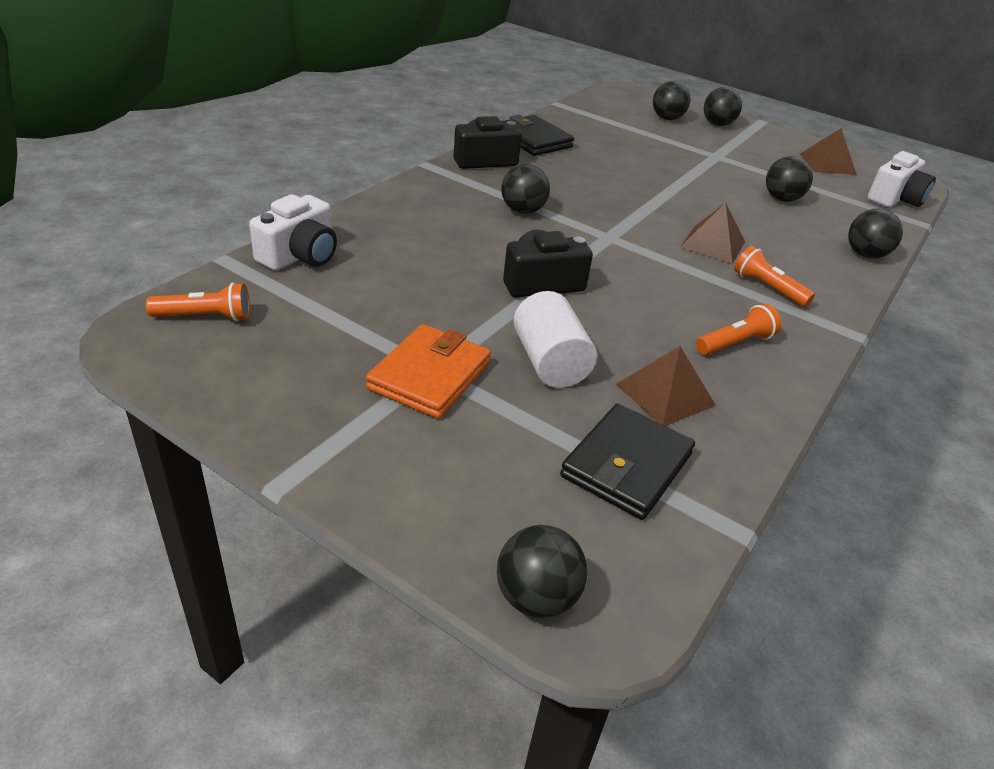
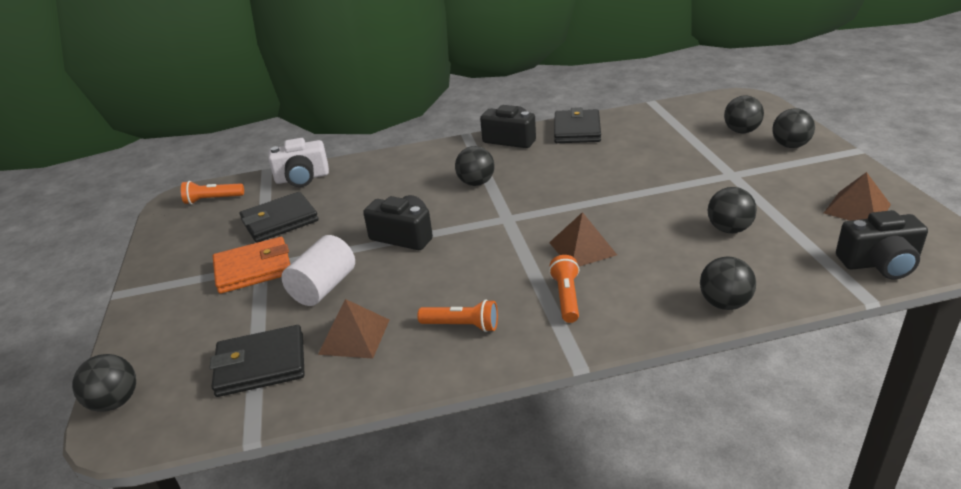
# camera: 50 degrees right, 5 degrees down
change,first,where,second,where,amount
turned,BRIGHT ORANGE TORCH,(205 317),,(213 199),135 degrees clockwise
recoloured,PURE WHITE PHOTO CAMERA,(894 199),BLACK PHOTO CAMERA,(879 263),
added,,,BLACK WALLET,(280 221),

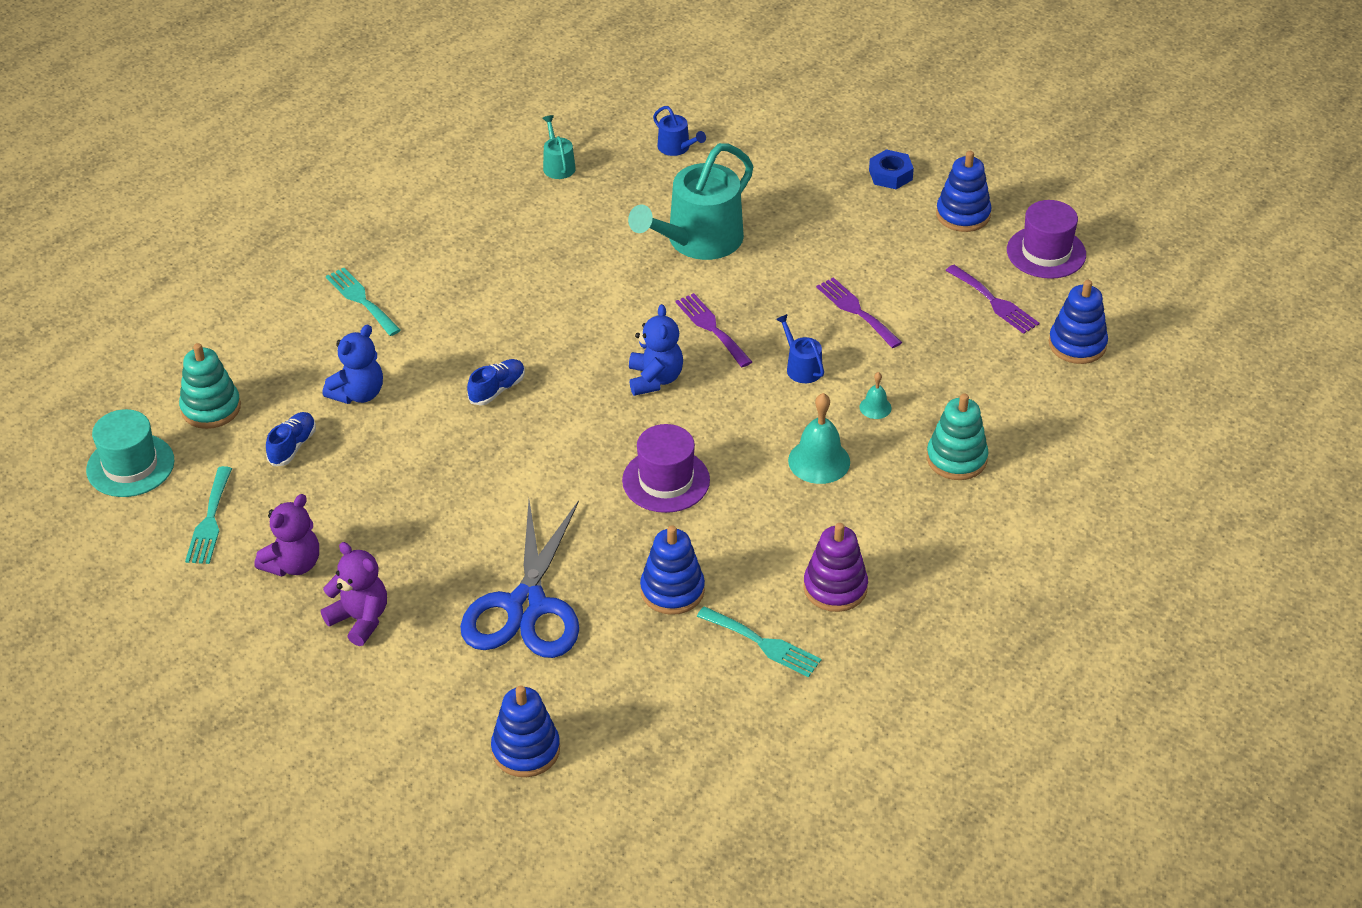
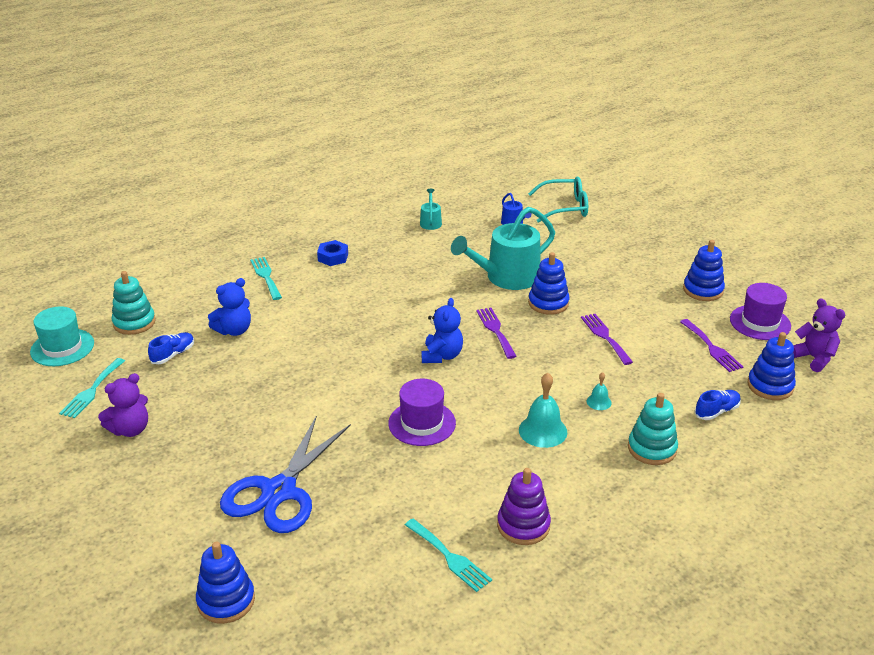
# camera: 15 degrees right, 10 degrees down
change,first,where,second,where,amount
moved,PURPLE TEDDY BEAR,(360 619),,(814 358),
moved,BLUE LACE-UP SHOE,(497 389),,(717 411),
moved,BLUE STACKING RINGS,(672 590),,(548 303),
removed,BLUE WATERING CAN,(801 367),,,
moved,BLUE HEX NUT,(890 175),,(333 257),
added,,,TURQUOISE EYEGLASSES,(565 207),

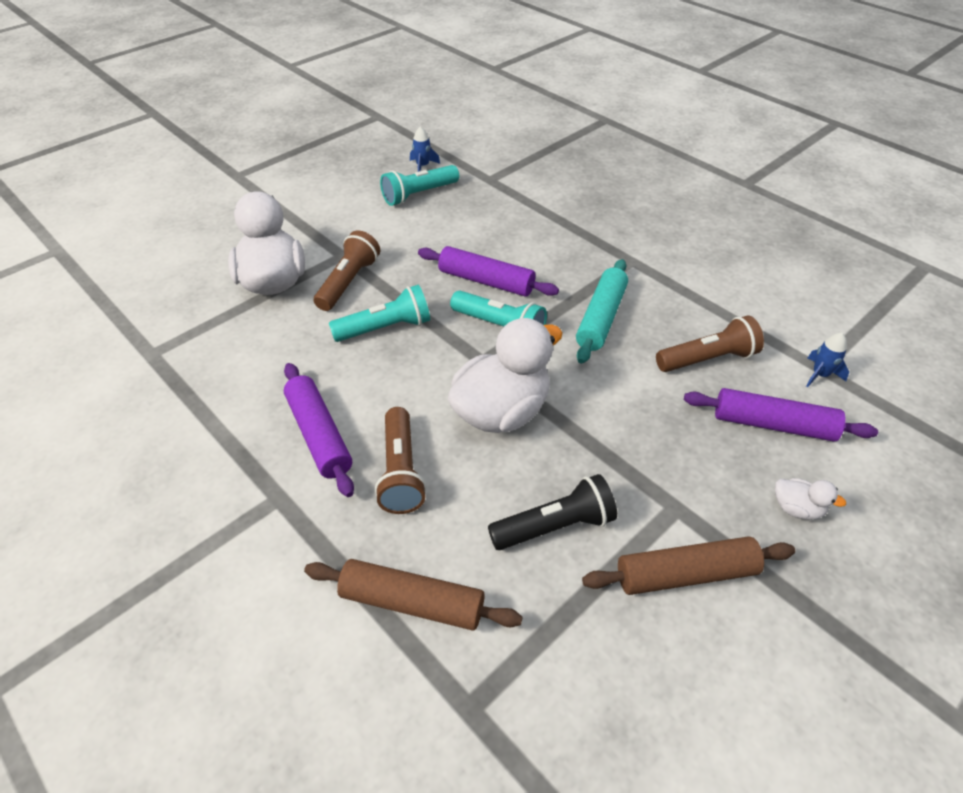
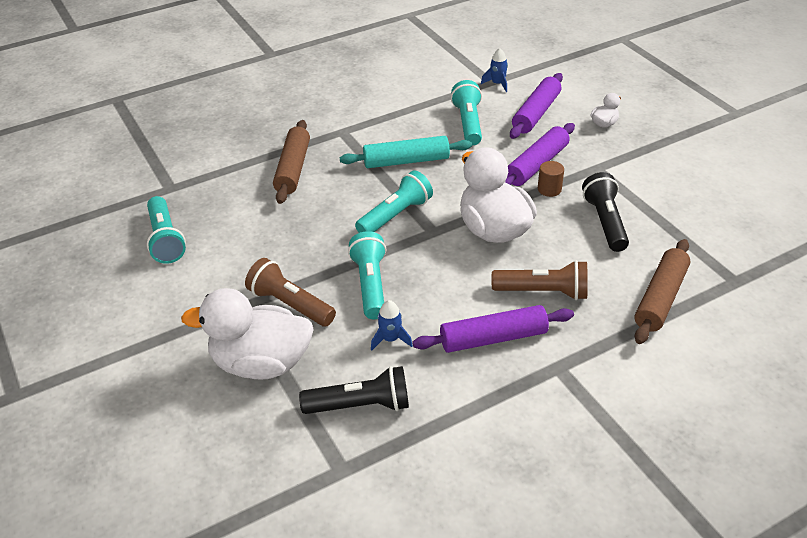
# camera: 75 degrees left, 5 degrees down
change,first,where,second,where,amount
moved,BLUE ROCKET,(423 166),,(390 339),
moved,PURPLE ROLLING PIN,(486 281),,(537 165),
turned,TURQUOISE ROLLING PIN,(601 318),,(406 161),45 degrees counterclockwise
moved,DARK BROWN ROLLING PIN,(685 574),,(293 169),
recoloured,DARK BROWN TORCH,(708 359),TURQUOISE TORCH,(468 123),
added,,,BLACK TORCH,(360 405),
added,,,DARK BROWN CYLINDER SHAPE,(549 189),

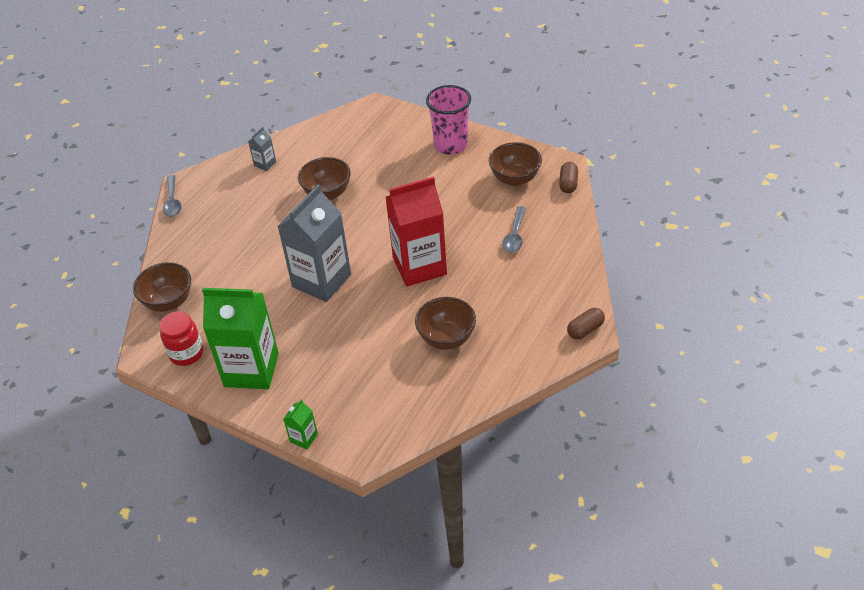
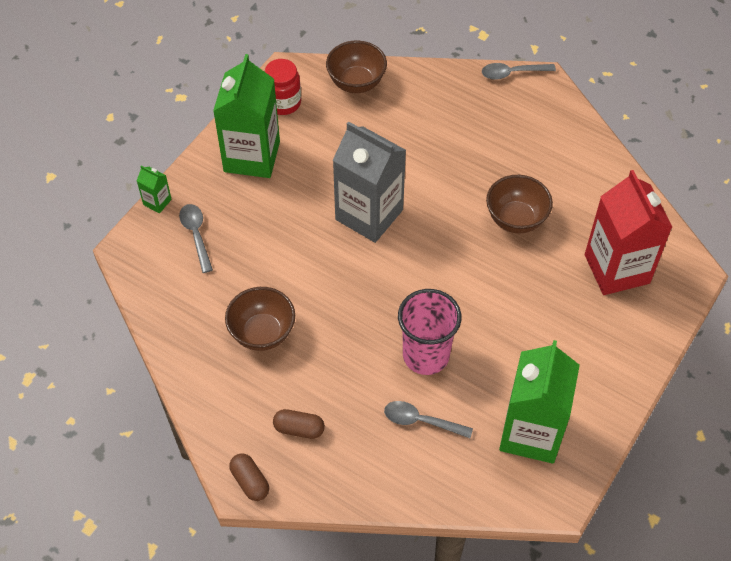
# camera: 90 degrees right, 10 degrees up
change,first,where,second,where,amount
removed,GREY MILK CARTON,(265 164),,,
moved,RED MILK CARTON,(419 266),,(617 269),
moved,PINK BEAKER,(451 145),,(426 355),
replaced,DARK BROWN SERVING BOWL,(515 179),LEAF-GREEN MILK CARTON,(531 433),
moved,DARK BROWN PILL SHAPE,(568 184),,(299 429),
added,,,GREY TABLESPOON,(196 235),

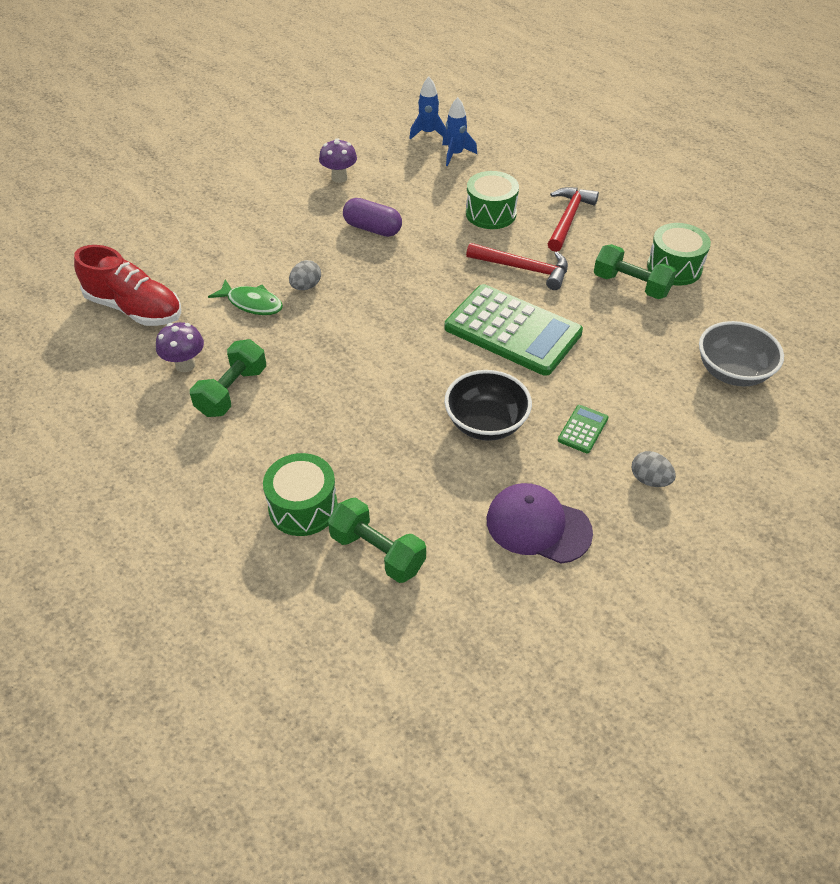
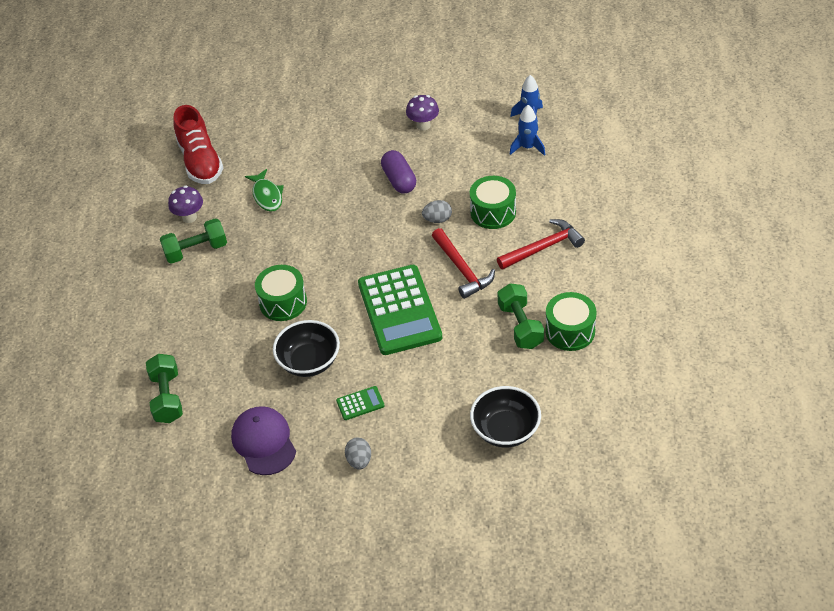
# camera: 45 degrees right, 0 degrees up
change,first,where,second,where,amount
moved,LEAF-GREEN SNARE DRUM,(303 507),,(283 302),
moved,GREY EGG SHAPE,(306 286),,(437 219),
recoloured,GREY SERVING BOWL,(732 372),BLACK SERVING BOWL,(505 430),

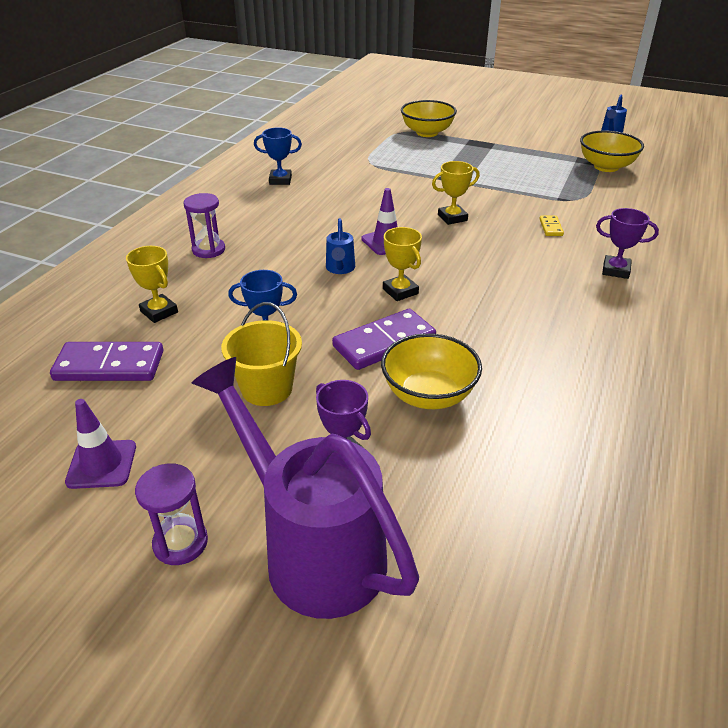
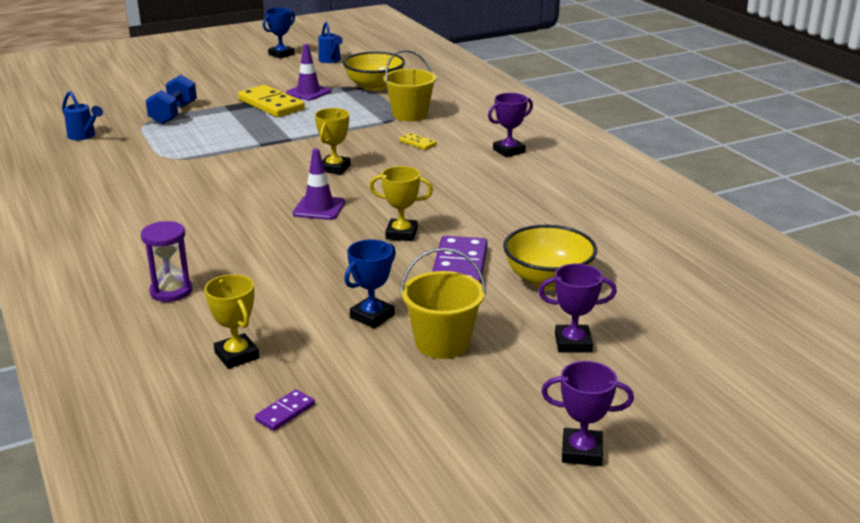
# camera: 50 degrees left, 10 degrees down
change,first,where,second,where,amount
resized,PURPLE DOMINO,(109 365),,(285 412),x0.47
moved,PURPLE TRAFFIC CONE,(102 464),,(308 92),
turned,YELLOW AWARD CUP,(159 312),,(237 355),60 degrees clockwise
replaced,PURPLE HOURGLASS,(180 543),PURPLE AWARD CUP,(581 452),
removed,PURPLE WATERING CAN,(311 548),,,
moved,BLUE AWARD CUP,(280 180),,(281 54),
moved,BLUE WATERING CAN,(340 269),,(84 136),
replaced,YELLOW SERVING BOWL,(427 133),BLUE FREE WEIGHT,(173 114),
added,,,YELLOW DOMINO,(271 104),
added,,,YELLOW BUCKET,(410 115),

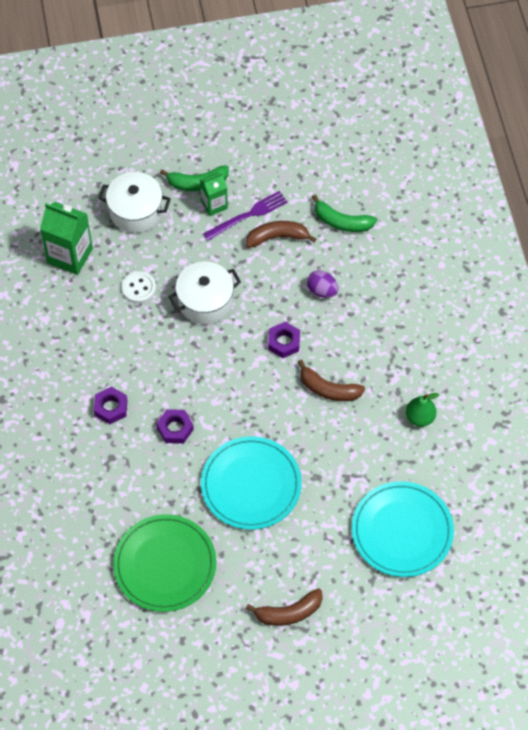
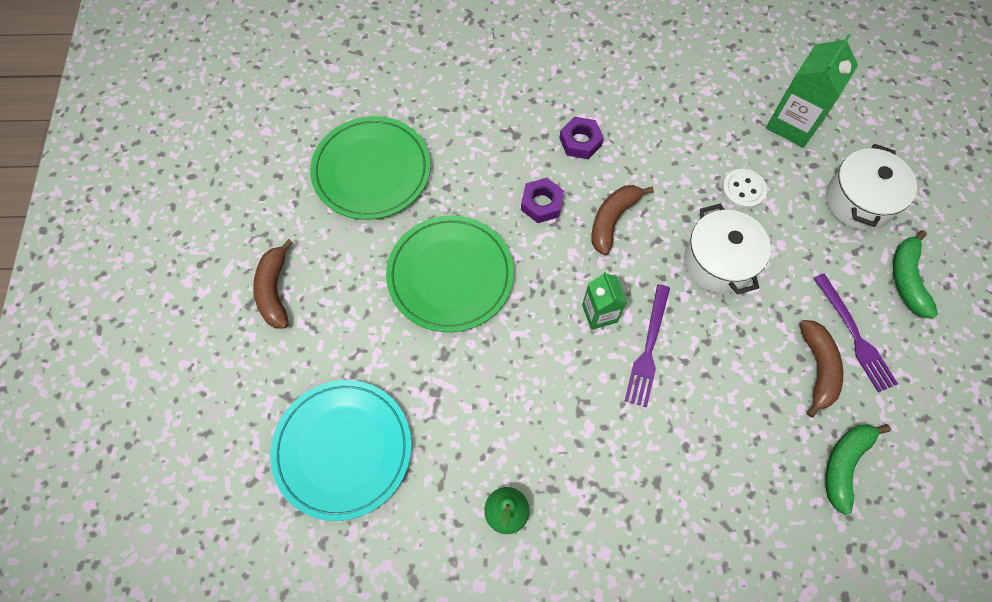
# camera: 100 degrees right, 5 degrees up
change,first,where,second,where,amount
moved,LEAF-GREEN MILK CARTON,(214 204),,(599 313),
recoloured,TURQUOISE PLATE,(251 485),LEAF-GREEN PLATE,(450 275),
replaced,PURPLE HEX NUT,(284 342),PURPLE DINNER FORK,(648 348),
moved,DARK BROWN BANANA,(328 389),,(612 220),
removed,PURPLE EGG SHAPE,(322 290),,,

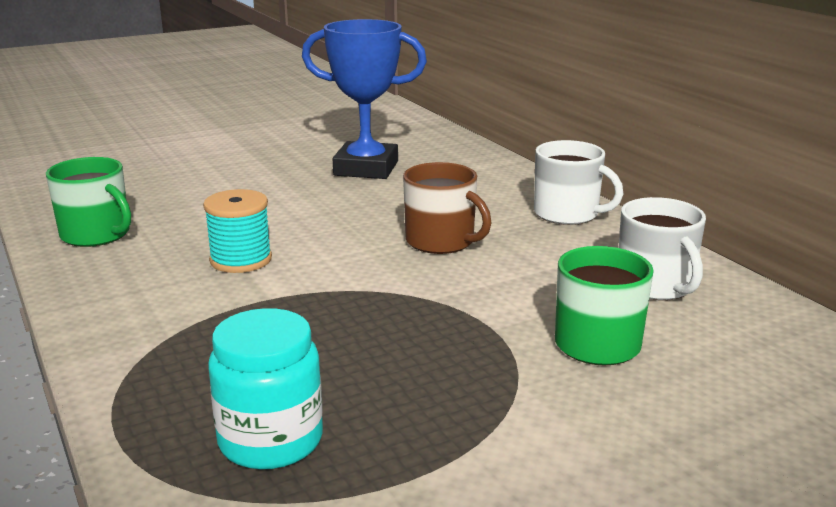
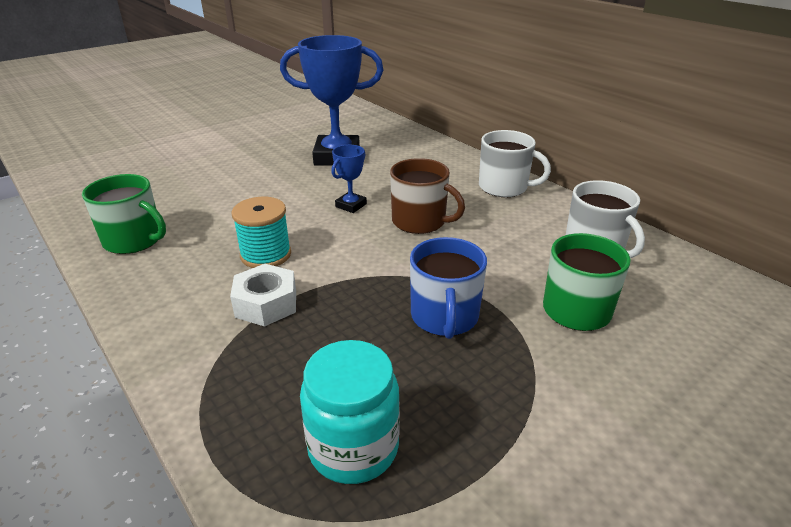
# camera: 10 degrees left, 10 degrees up
change,first,where,second,where,amount
added,,,PURE WHITE HEX NUT,(266 304),
added,,,BLUE AWARD CUP,(351 205),
added,,,BLUE COFFEE MUG,(444 317),

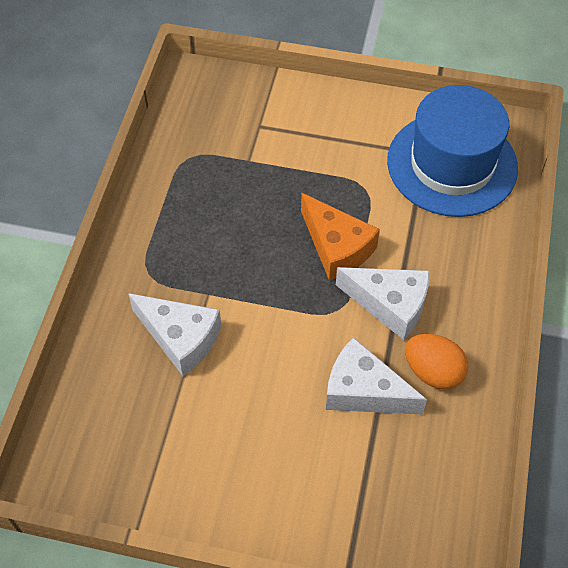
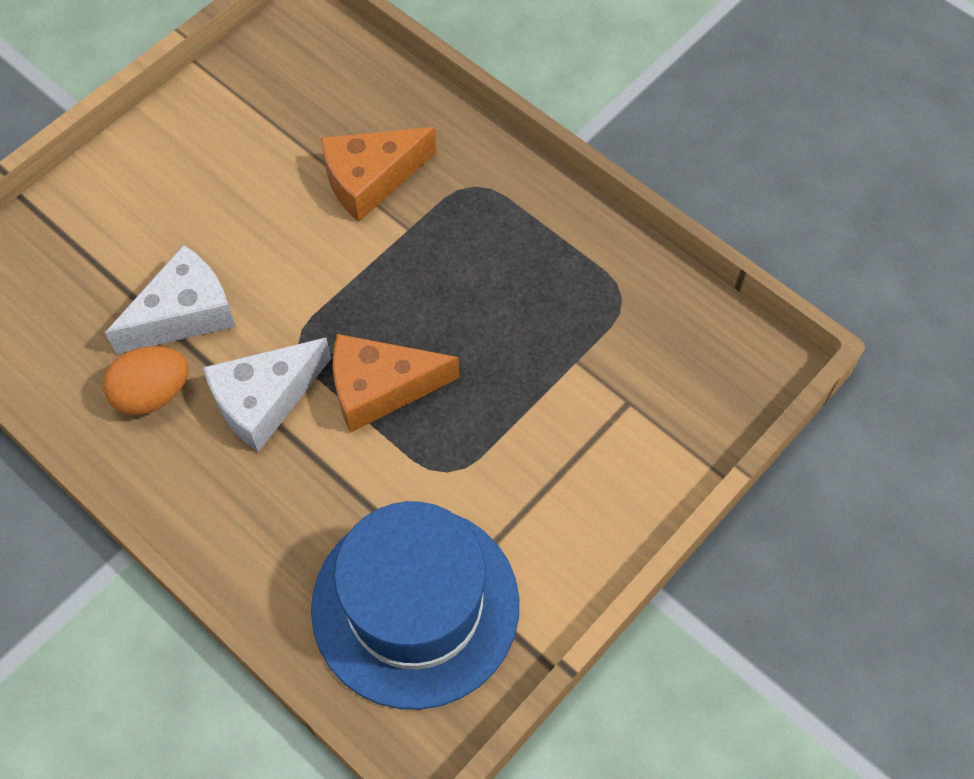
# camera: 120 degrees right, 5 degrees up
change,first,where,second,where,amount
recoloured,PURE WHITE CHEESE,(180 338),BRIGHT ORANGE CHEESE,(370 179),

